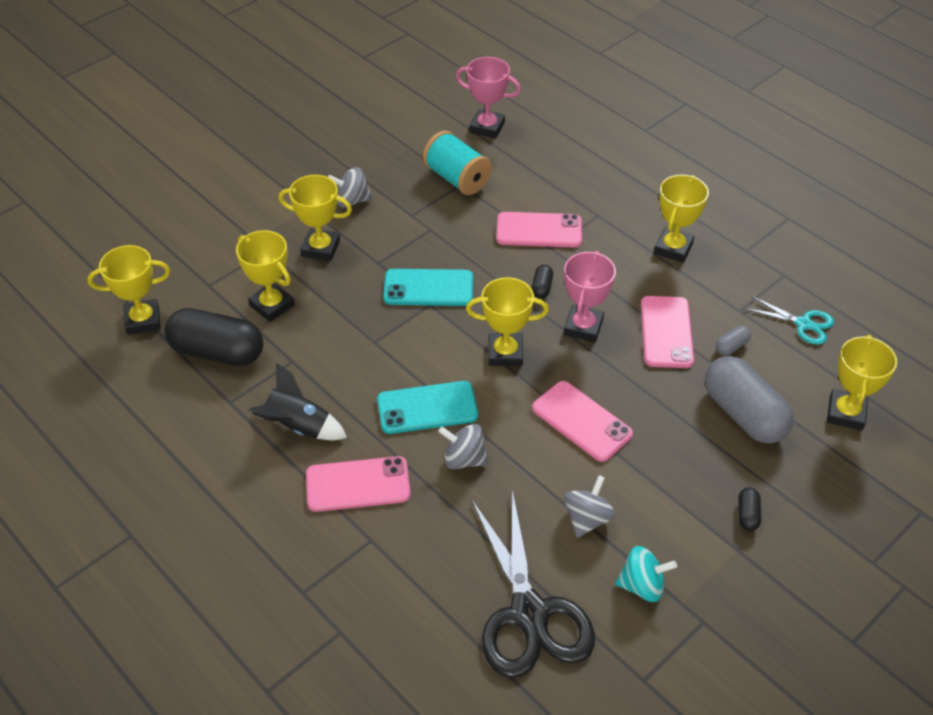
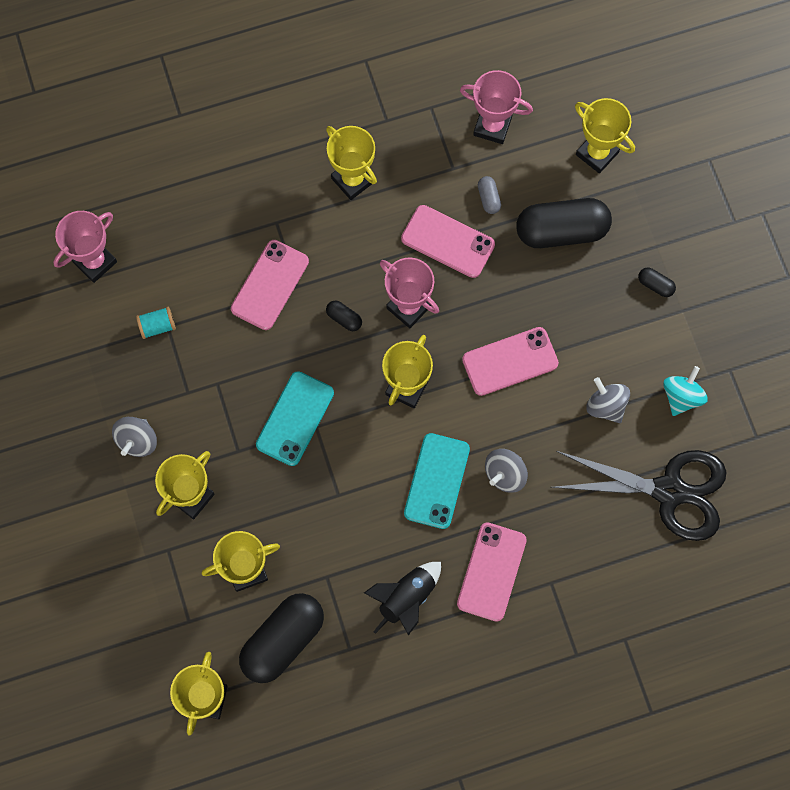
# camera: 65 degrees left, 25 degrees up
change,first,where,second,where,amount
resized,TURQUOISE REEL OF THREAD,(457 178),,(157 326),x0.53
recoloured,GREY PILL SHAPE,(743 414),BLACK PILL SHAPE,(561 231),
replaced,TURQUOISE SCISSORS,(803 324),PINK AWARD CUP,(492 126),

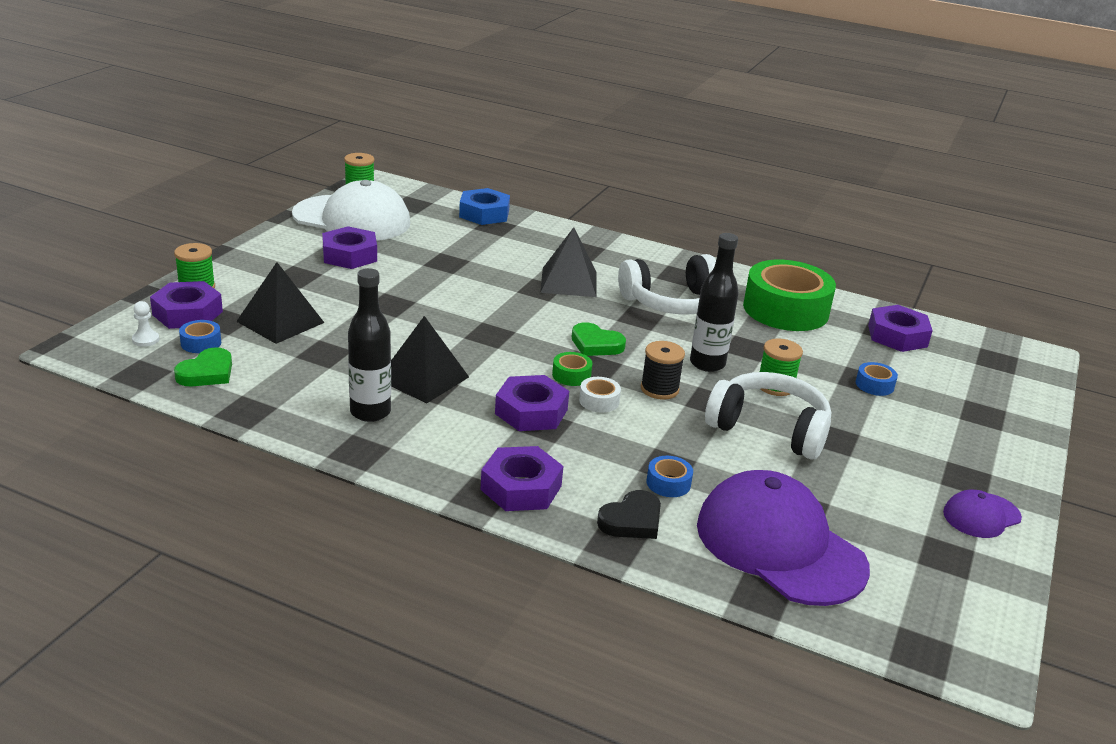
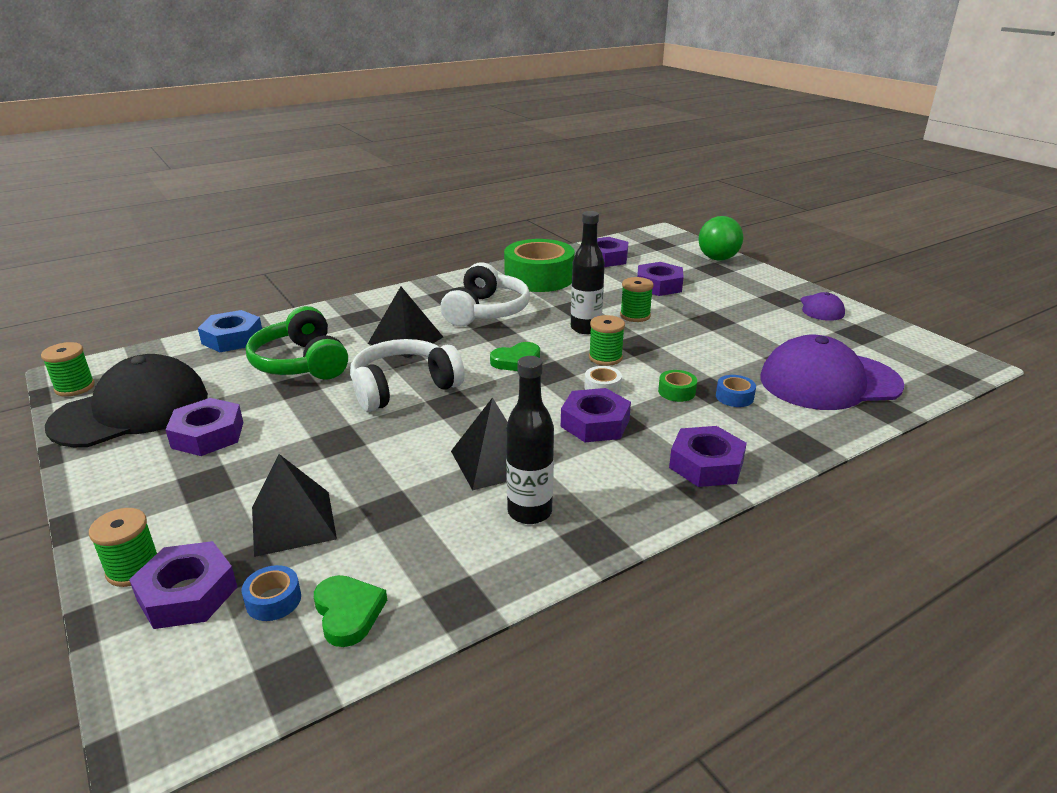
# camera: 55 degrees left, 0 degrees up
change,first,where,second,where,amount
removed,PURE WHITE PAWN,(145 340),,,
recoloured,PURE WHITE BASEBALL CAP,(352 219),BLACK BASEBALL CAP,(131 410),
moved,LEAF-GREEN ROLL OF TAPE,(571 375),,(676 392),
removed,BLACK HEART,(632 520),,,
recoloured,BLACK REEL OF THREAD,(659 389),LEAF-GREEN REEL OF THREAD,(605 358),
moved,PURE WHITE HEADPHONES,(769 429),,(403 388),
replaced,BLUE ROLL OF TAPE,(874 385),PURPLE HEX NUT,(659 285),
added,,,LEAF-GREEN HEADPHONES,(301 363),
added,,,LEAF-GREEN SPHERE,(717 259),

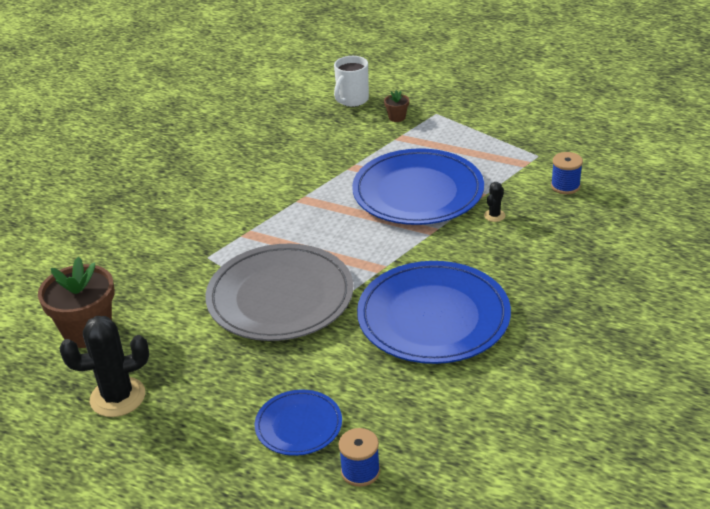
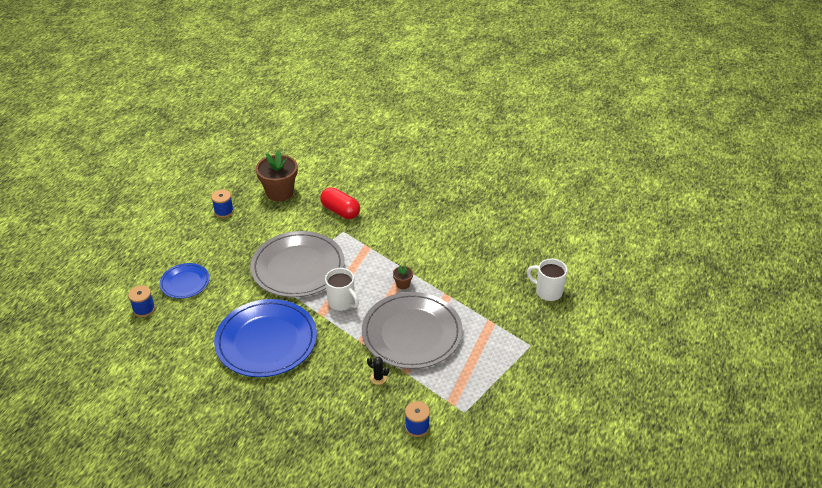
# camera: 85 degrees right, 5 degrees up
change,first,where,second,where,amount
replaced,BLACK CACTUS,(118 397),BLUE REEL OF THREAD,(224 211),
recoloured,BLUE PLATE,(418 192),GREY PLATE,(412 333),
moved,DARK BROWN FLOWER POT,(397 117),,(403 284),
added,,,RED PILL SHAPE,(340 211),
added,,,PURE WHITE COFFEE MUG,(342 302),

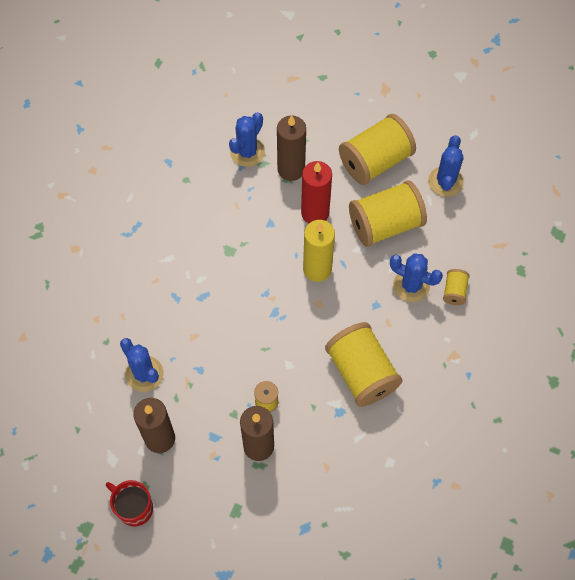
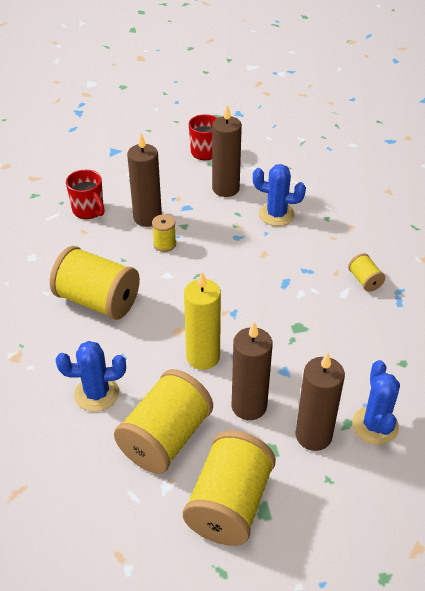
# camera: 145 degrees right, 20 degrees down
change,first,where,second,where,amount
recoloured,RED PILLAR CANDLE,(315 213),DARK BROWN PILLAR CANDLE,(249 406),
removed,BLUE CACTUS,(445 181),,,
moved,YELLOW REEL OF THREAD,(454 291),,(364 280),
added,,,RED COFFEE MUG,(88 210),

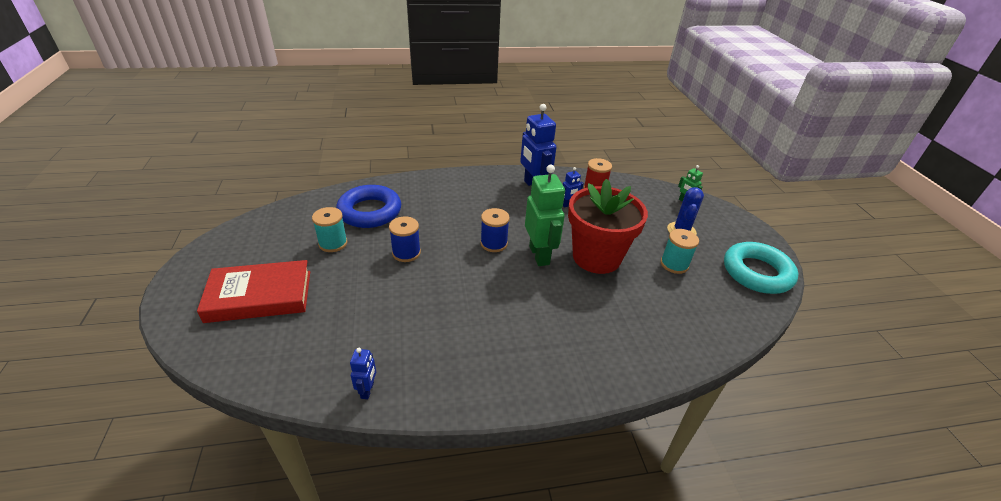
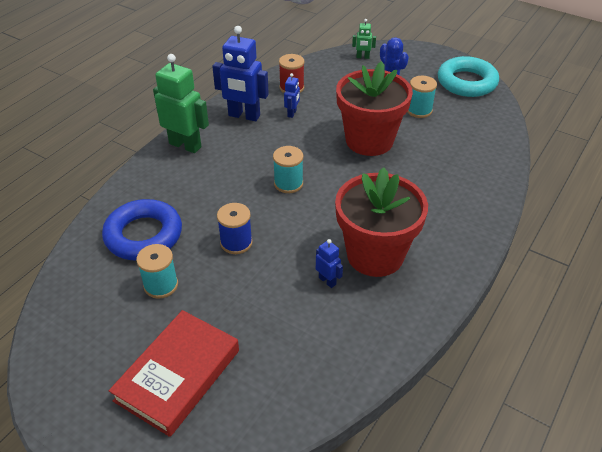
# camera: 45 degrees left, 5 degrees up
change,first,where,second,where,amount
moved,BLUE ROBOT FIGURE,(367 390),,(327 281),
recoloured,BLUE REEL OF THREAD,(494 243),TURQUOISE REEL OF THREAD,(288 183),
moved,LEAF-GREEN ROBOT FIGURE,(539 255),,(185 145),
added,,,RED FLOWER POT,(375 255),

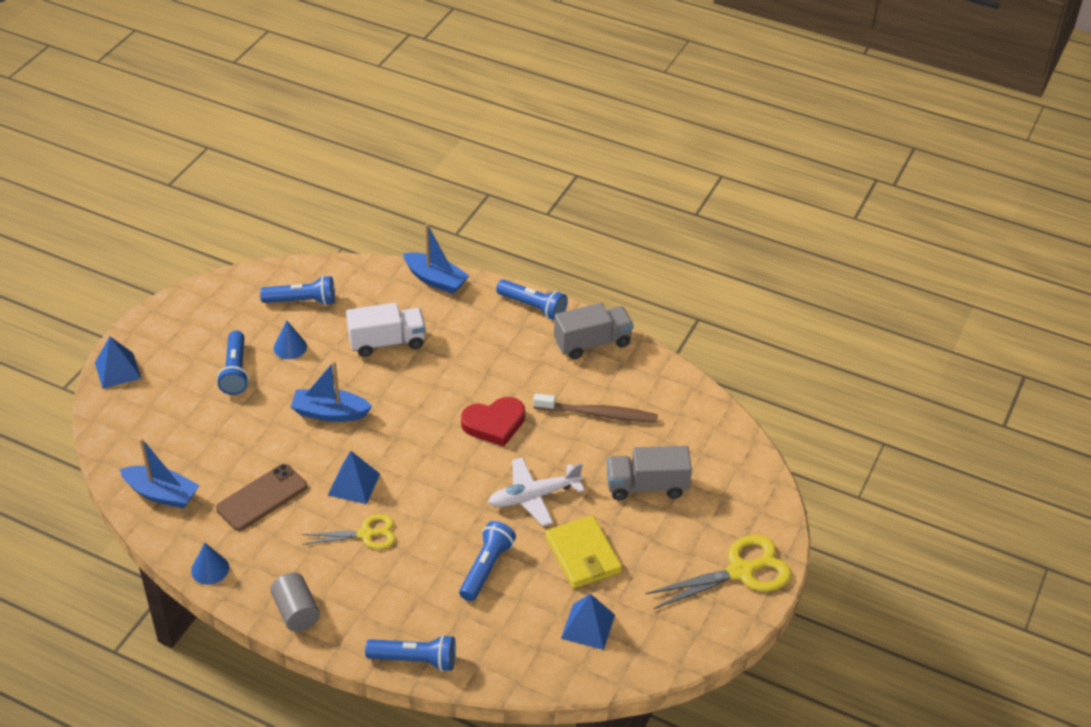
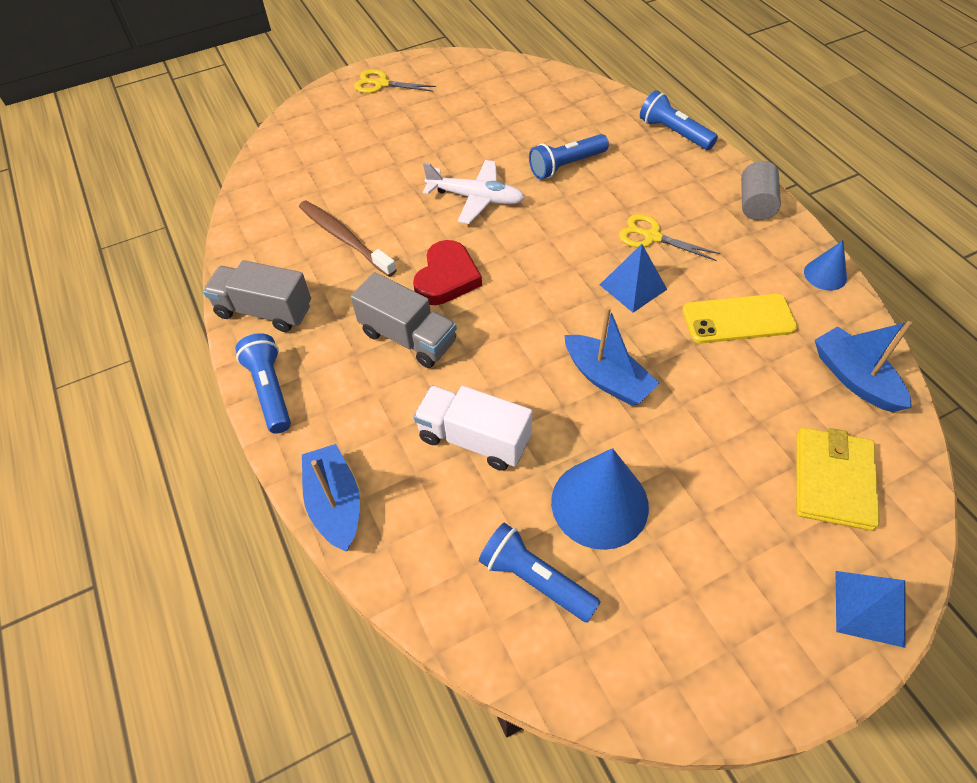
# camera: 140 degrees left, 10 degrees up
change,first,where,second,where,amount
recoloured,DARK BROWN MOBILE PHONE,(262 497),YELLOW MOBILE PHONE,(738 319),
removed,BLUE TORCH,(235 371),,,
resized,BLUE SOLID CONE,(290 347),,(599 503),x1.91
turned,RED HEART,(494 424),,(447 277),90 degrees clockwise
moved,YELLOW WALLET,(583 555),,(832 480),
removed,BLUE PYRAMID,(588 626),,,
moved,GREY TOY TRUCK,(647 486),,(408 337),
resized,YELLOW SCISSORS,(741 571),,(381 84),x0.63

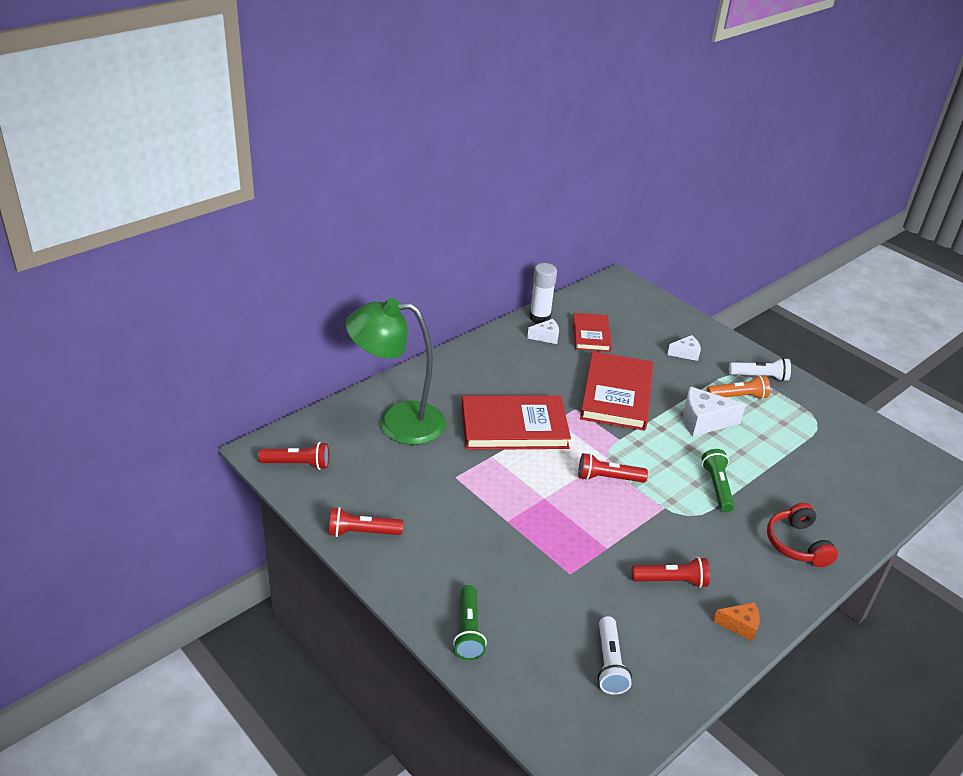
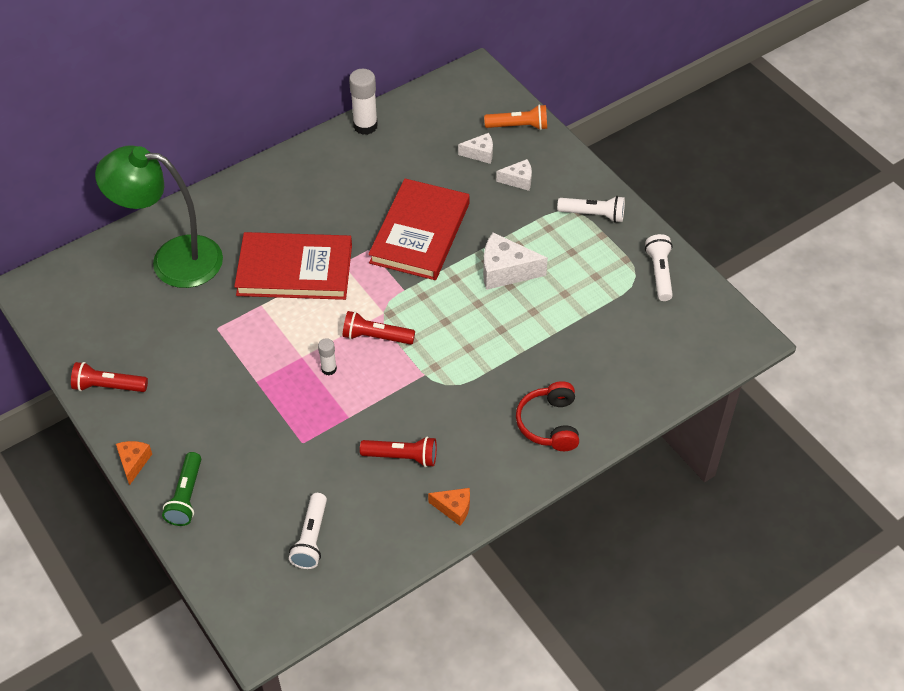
# camera: 10 degrees right, 15 degrees up
change,first,where,second,where,amount
removed,RED TORCH,(297 464),,,
moved,PURE WHITE CHEESE,(546 337),,(480 154),
removed,RED BOOK,(591 335),,,
removed,LEAF-GREEN TORCH,(717 487),,,
moved,BRIGHT ORANGE TORCH,(738 397),,(518 126),
added,,,BRIGHT ORANGE CHEESE,(134 462),
added,,,PURE WHITE STICK OF GLUE,(329 369),
added,,,PURE WHITE TORCH,(659 273),

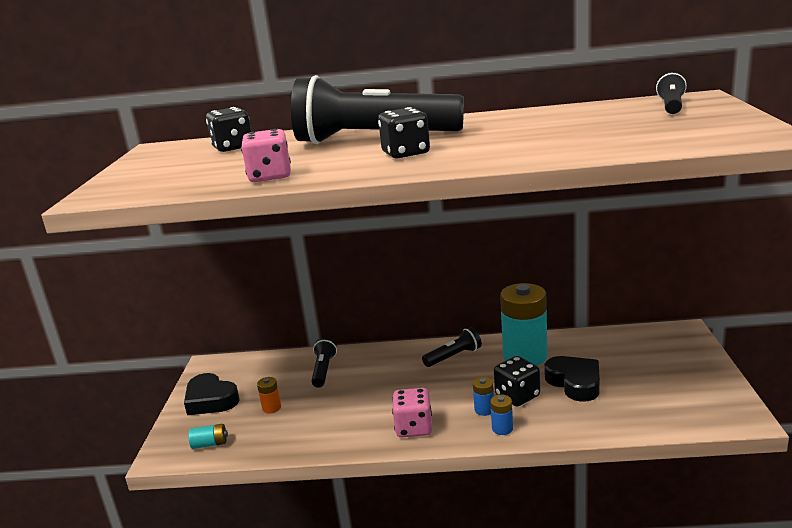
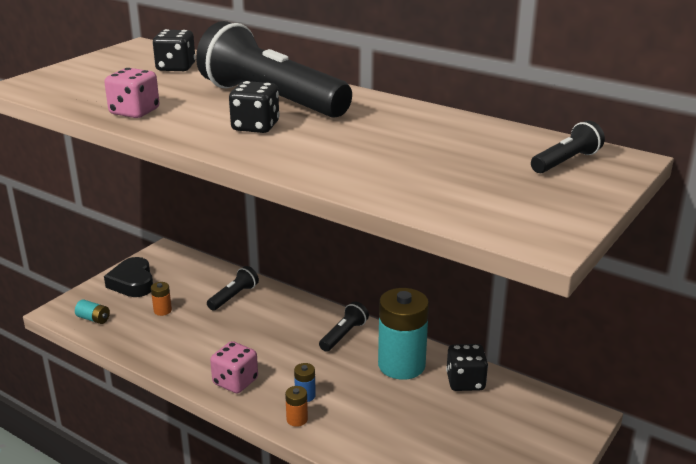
# camera: 30 degrees right, 5 degrees up
change,first,where,second,where,amount
turned,BLACK TORCH,(454 356),,(344 335),60 degrees counterclockwise
recoloured,BLUE POWER CELL,(502 428),BRIGHT ORANGE POWER CELL,(297 419),
moved,BLACK DIE,(517 396),,(465 382),
removed,BLACK HEART,(575 383),,,

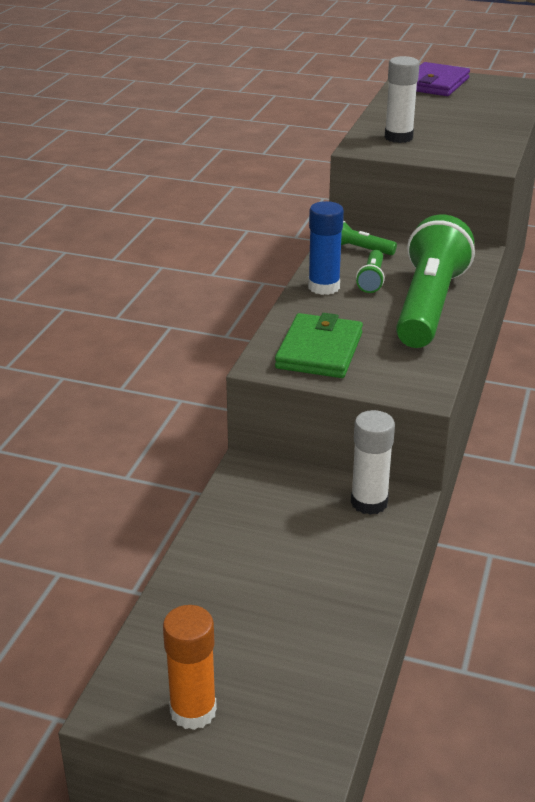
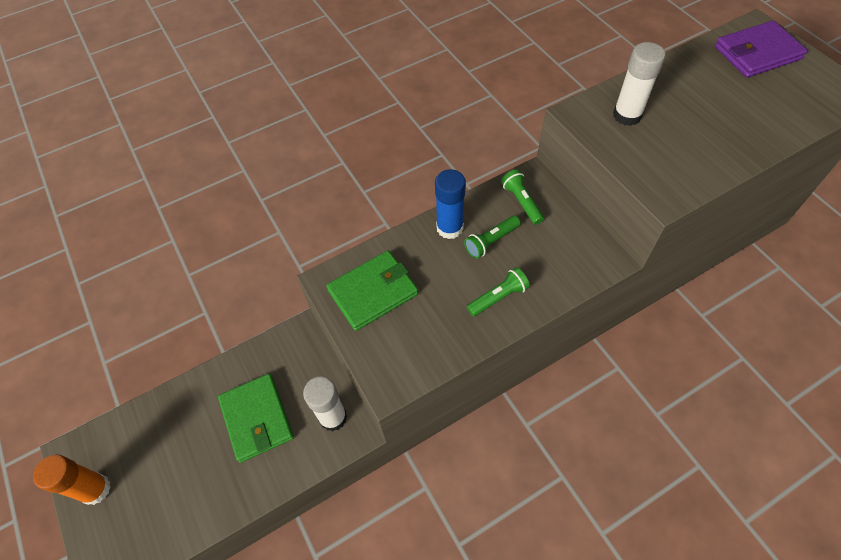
# camera: 45 degrees right, 25 degrees up
change,first,where,second,where,amount
resized,LEAF-GREEN TORCH,(429 305),,(498 297),x0.42
added,,,LEAF-GREEN WALLET,(257 418),

